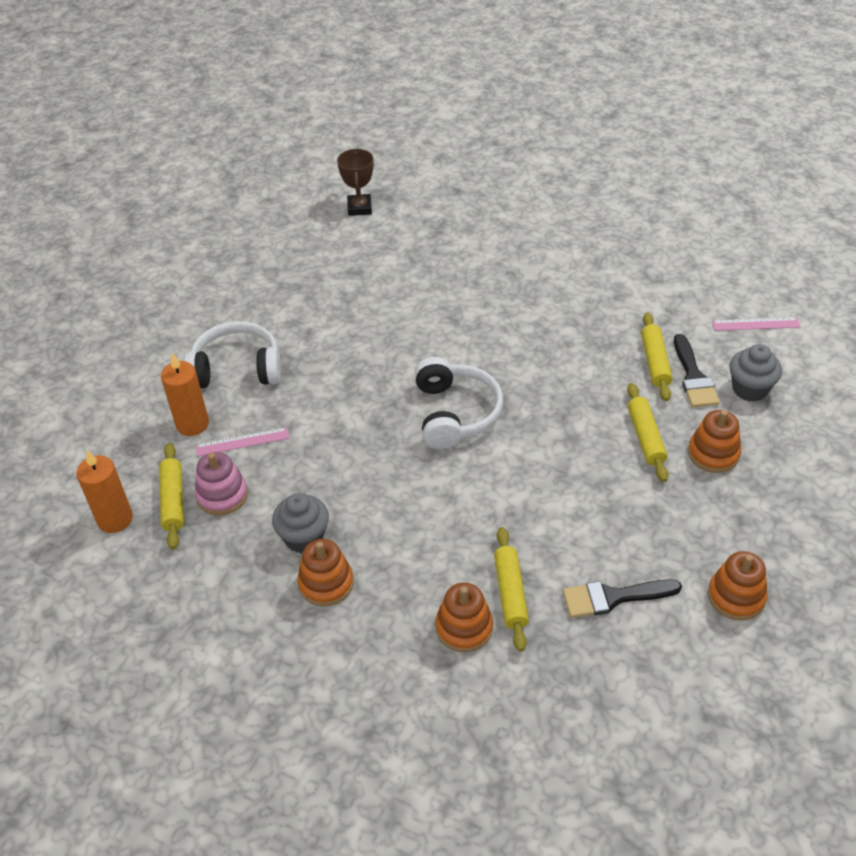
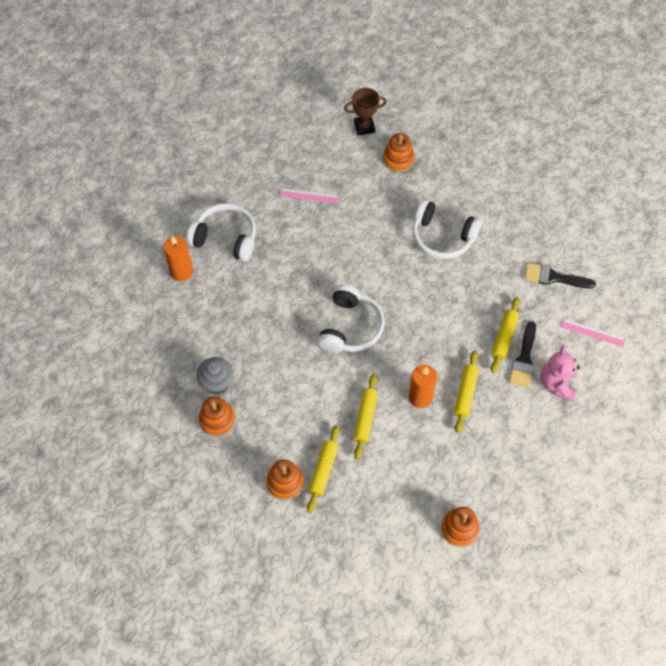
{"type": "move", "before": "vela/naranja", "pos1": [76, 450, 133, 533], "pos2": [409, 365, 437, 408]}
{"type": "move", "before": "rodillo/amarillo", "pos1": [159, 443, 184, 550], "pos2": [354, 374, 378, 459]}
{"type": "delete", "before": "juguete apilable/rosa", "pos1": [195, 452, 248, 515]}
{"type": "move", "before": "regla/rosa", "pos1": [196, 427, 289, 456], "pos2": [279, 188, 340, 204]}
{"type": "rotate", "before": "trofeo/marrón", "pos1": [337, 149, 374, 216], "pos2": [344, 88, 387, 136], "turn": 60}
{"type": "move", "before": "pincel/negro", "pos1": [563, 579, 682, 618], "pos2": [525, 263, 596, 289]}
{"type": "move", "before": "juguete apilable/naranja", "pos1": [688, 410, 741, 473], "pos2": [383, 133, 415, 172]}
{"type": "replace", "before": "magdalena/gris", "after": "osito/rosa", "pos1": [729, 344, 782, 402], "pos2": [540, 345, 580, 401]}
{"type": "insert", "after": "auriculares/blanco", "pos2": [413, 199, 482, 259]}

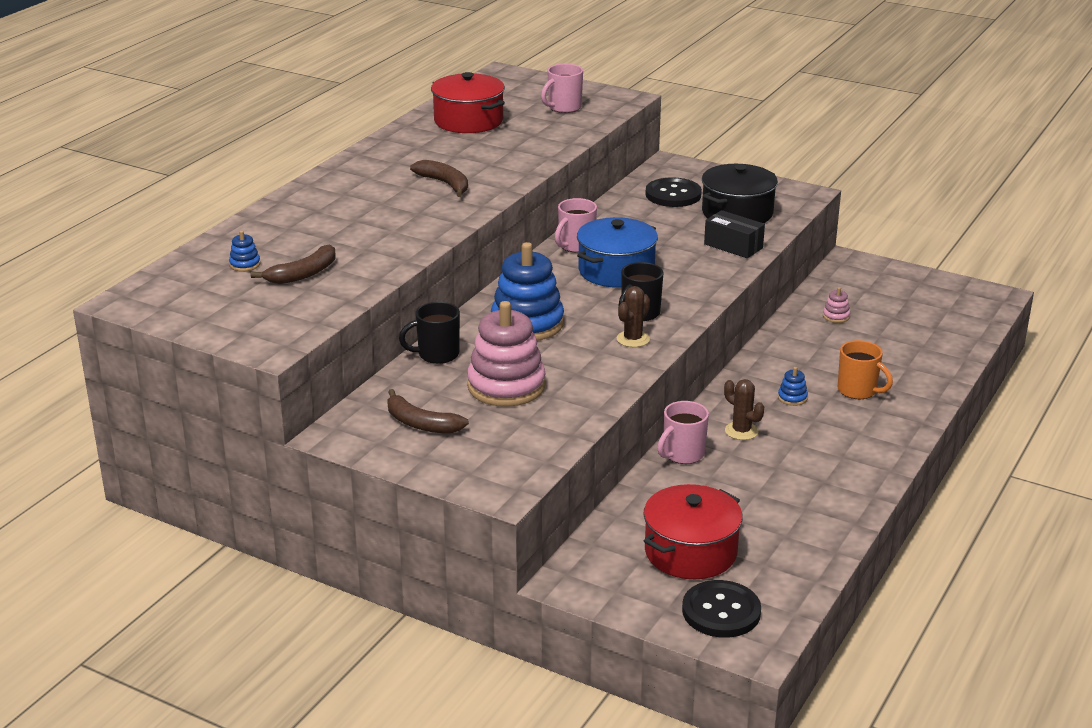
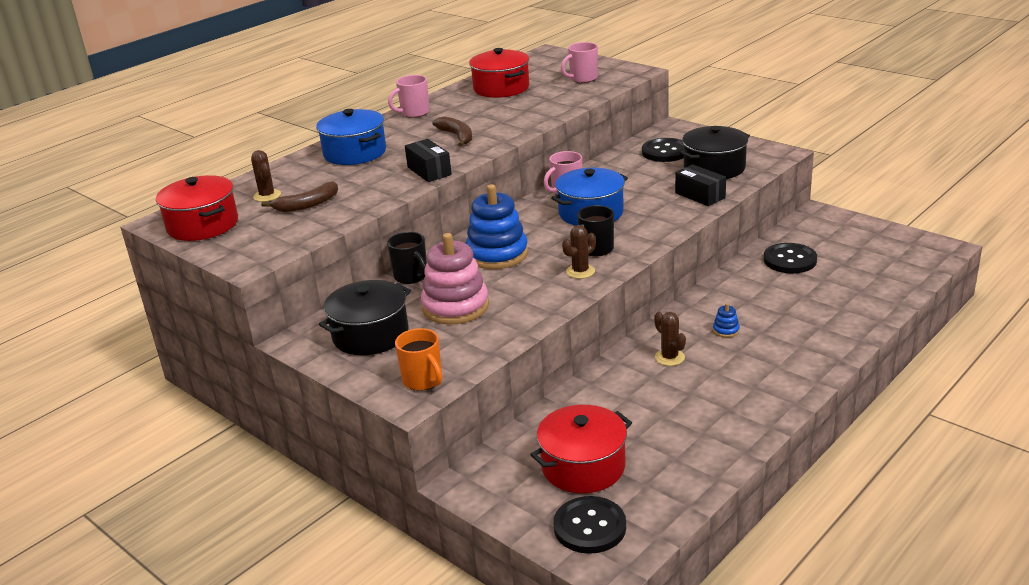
{"type": "replace", "before": "juguete apilable/azul", "after": "cactus/marrón", "pos1": [229, 231, 260, 272], "pos2": [251, 150, 281, 202]}
{"type": "replace", "before": "plátano/marrón", "after": "olla/negro", "pos1": [387, 389, 469, 433], "pos2": [319, 280, 411, 355]}
{"type": "rotate", "before": "taza/negro", "pos1": [399, 302, 460, 364], "pos2": [387, 232, 427, 284], "turn": -120}
{"type": "move", "before": "taza/rosa", "pos1": [657, 401, 709, 464], "pos2": [388, 75, 430, 118]}
{"type": "replace", "before": "juguete apilable/rosa", "after": "botón/negro", "pos1": [823, 287, 850, 323], "pos2": [764, 243, 817, 274]}
{"type": "move", "before": "taza/naranja", "pos1": [838, 340, 893, 399], "pos2": [395, 328, 442, 391]}
{"type": "insert", "after": "olla/rojo", "pos2": [156, 175, 238, 241]}
{"type": "insert", "after": "olla/azul", "pos2": [316, 109, 386, 165]}
{"type": "insert", "after": "caja/negro", "pos2": [405, 139, 452, 182]}

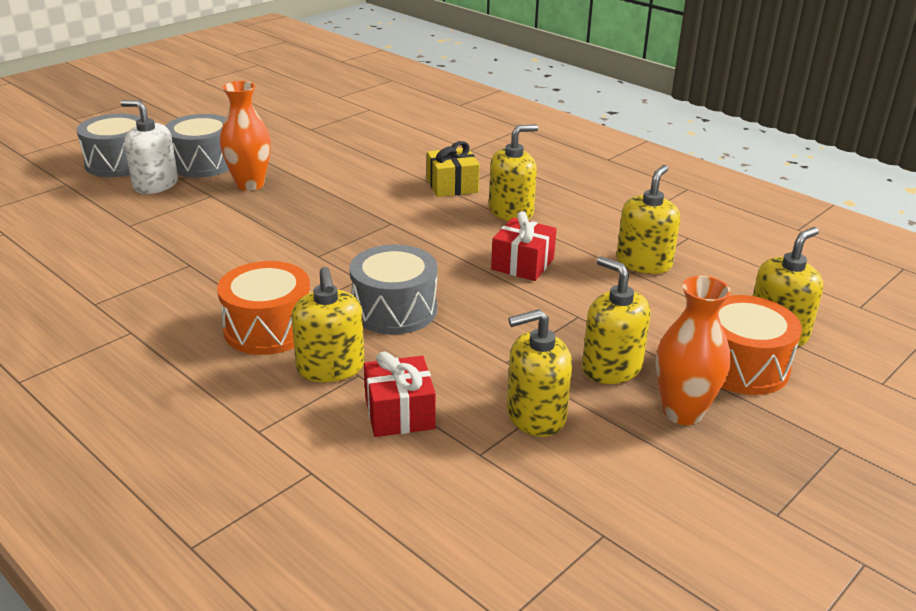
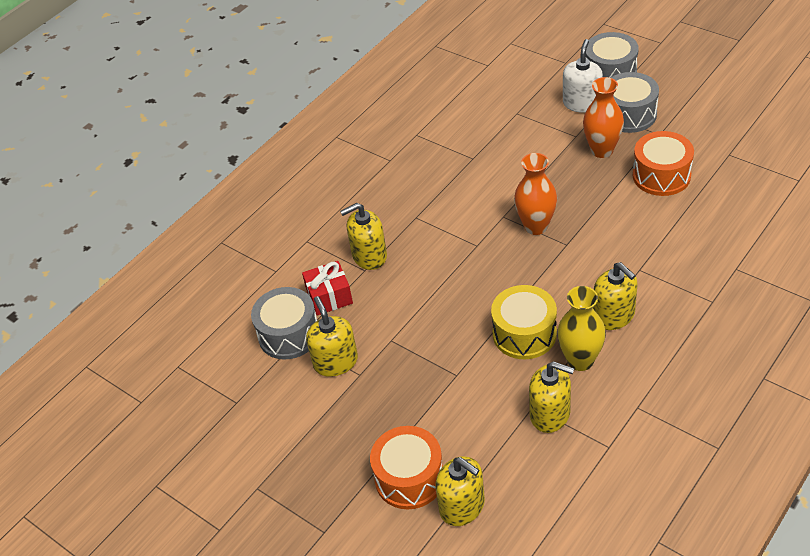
{"type": "move", "before": "tambor/naranja", "pos1": [217, 261, 310, 355], "pos2": [633, 131, 694, 196]}
{"type": "move", "before": "tambor/gris", "pos1": [350, 245, 437, 334], "pos2": [251, 287, 317, 359]}
{"type": "delete", "before": "regalo/amarillo", "pos1": [427, 141, 480, 197]}
{"type": "replace", "before": "regalo/rojo", "after": "tambor/amarillo", "pos1": [491, 211, 556, 281], "pos2": [491, 285, 557, 359]}
{"type": "delete", "before": "dispensador de jabón/amarillo", "pos1": [582, 256, 651, 384]}
{"type": "move", "before": "florero/naranja", "pos1": [656, 276, 731, 425], "pos2": [514, 153, 557, 235]}
{"type": "insert", "after": "florero/amarillo", "pos2": [557, 286, 606, 371]}

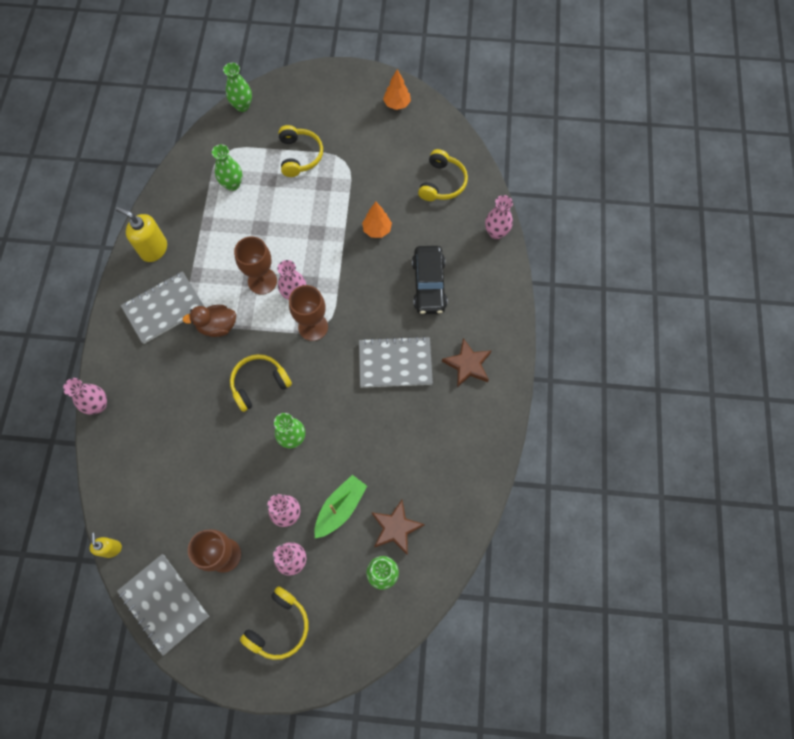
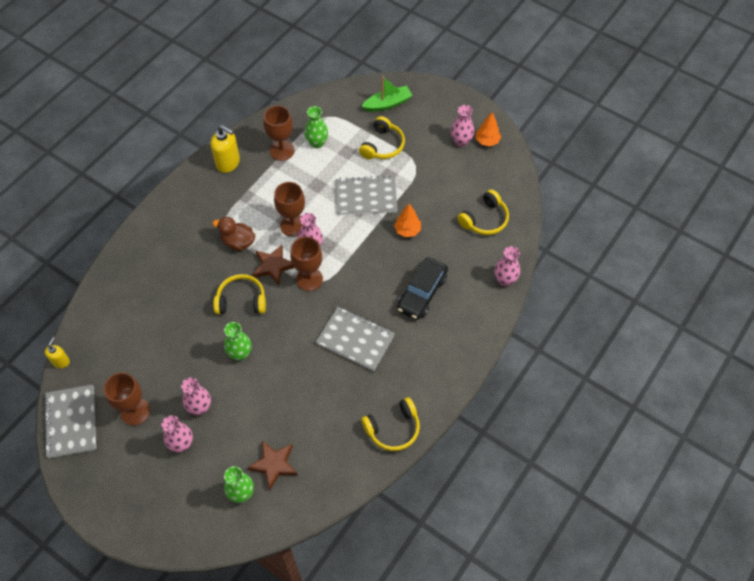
{"type": "move", "before": "florero/rosa", "pos1": [63, 378, 107, 415], "pos2": [451, 105, 474, 147]}
{"type": "rotate", "before": "dispensador de jabón/amarillo", "pos1": [116, 206, 167, 262], "pos2": [211, 125, 240, 173], "turn": 150}
{"type": "move", "before": "cuaderno/gris", "pos1": [121, 271, 205, 344], "pos2": [335, 175, 398, 215]}
{"type": "delete", "before": "florero/verde", "pos1": [223, 63, 252, 112]}
{"type": "move", "before": "auriculares/amarillo", "pos1": [240, 586, 308, 660], "pos2": [361, 397, 420, 451]}
{"type": "move", "before": "barco/verde", "pos1": [314, 475, 367, 538], "pos2": [361, 76, 412, 112]}
{"type": "move", "before": "estrella/marrón", "pos1": [442, 338, 492, 387], "pos2": [253, 245, 294, 285]}
{"type": "insert", "after": "copa/marrón", "pos2": [264, 106, 295, 161]}

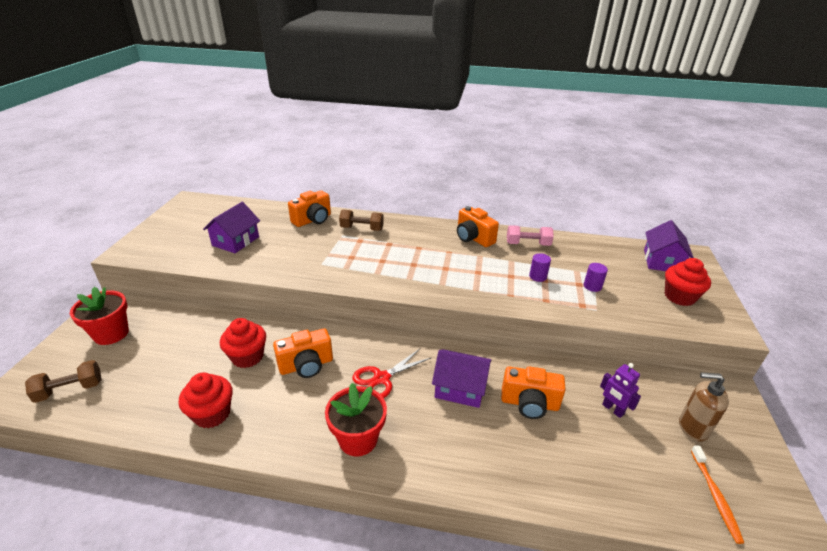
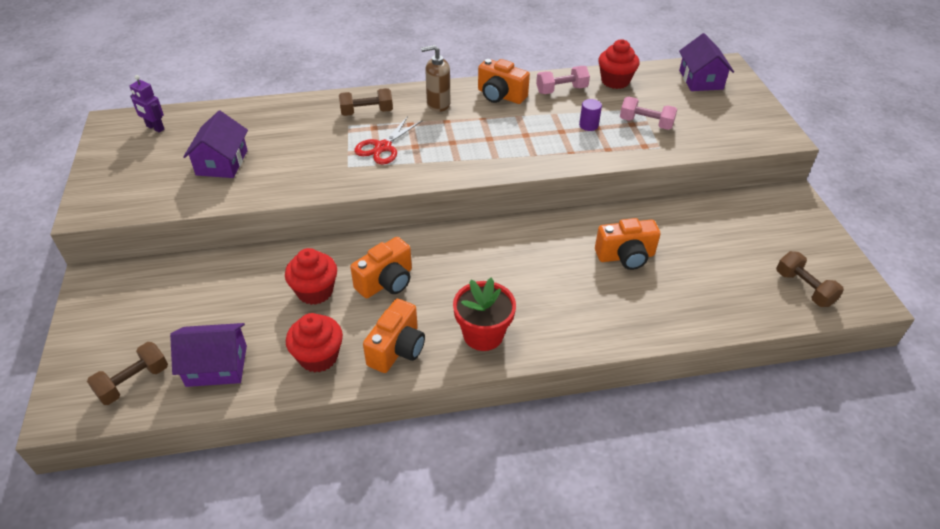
{"type": "delete", "before": "maceta/rojo", "pos1": [70, 287, 129, 345]}
{"type": "move", "before": "cámara/naranja", "pos1": [288, 190, 331, 227], "pos2": [363, 299, 425, 373]}
{"type": "move", "before": "tijeras/rojo", "pos1": [352, 349, 432, 398], "pos2": [354, 116, 422, 164]}
{"type": "move", "before": "casa/morado", "pos1": [432, 349, 491, 408], "pos2": [170, 323, 247, 387]}
{"type": "replace", "before": "cilindro/morado", "after": "mancuerna/rosa", "pos1": [584, 263, 608, 292], "pos2": [620, 97, 677, 130]}
{"type": "move", "before": "robot/morado", "pos1": [600, 363, 641, 418], "pos2": [130, 75, 164, 133]}
{"type": "move", "before": "magdalena/rojo", "pos1": [665, 258, 711, 306], "pos2": [598, 39, 640, 89]}
{"type": "move", "before": "dispensador de jabón/marrón", "pos1": [679, 372, 729, 442], "pos2": [421, 45, 450, 112]}
{"type": "replace", "before": "cepillo de dientes/naranja", "after": "mancuerna/marrón", "pos1": [691, 446, 744, 544], "pos2": [776, 251, 844, 307]}

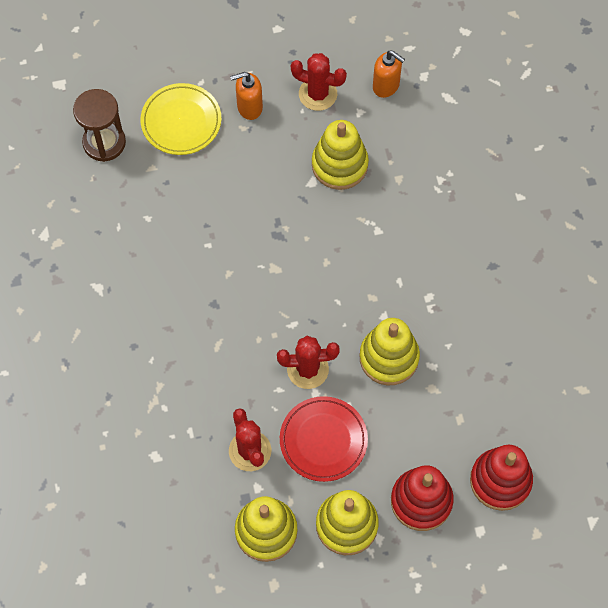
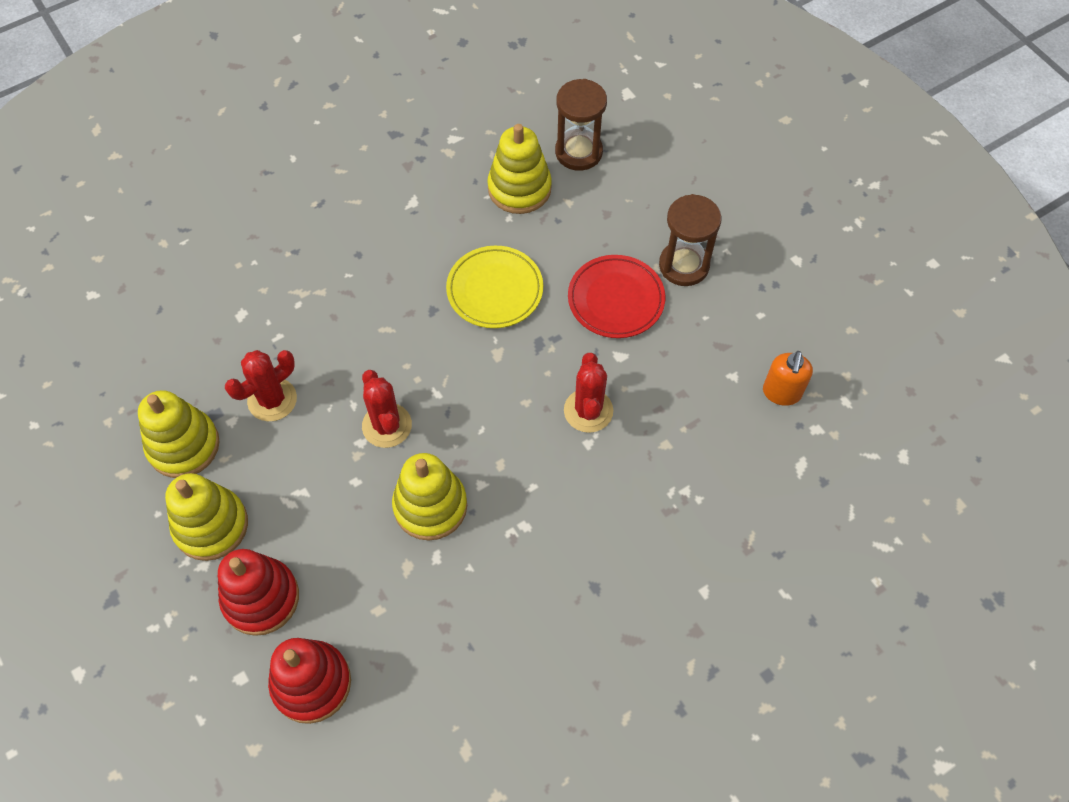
{"type": "move", "before": "plato/amarillo", "pos1": [140, 83, 221, 155], "pos2": [446, 246, 543, 328]}
{"type": "replace", "before": "dispensador de jabón/naranja", "after": "reloj de arena/marrón", "pos1": [230, 72, 263, 120], "pos2": [659, 194, 722, 286]}
{"type": "move", "before": "plato/rojo", "pos1": [280, 396, 368, 482], "pos2": [568, 255, 665, 338]}
{"type": "move", "before": "cactus/rojo", "pos1": [291, 53, 347, 111], "pos2": [564, 353, 613, 433]}
{"type": "move", "before": "juguete apilable/amarillo", "pos1": [312, 120, 369, 190], "pos2": [487, 124, 552, 214]}

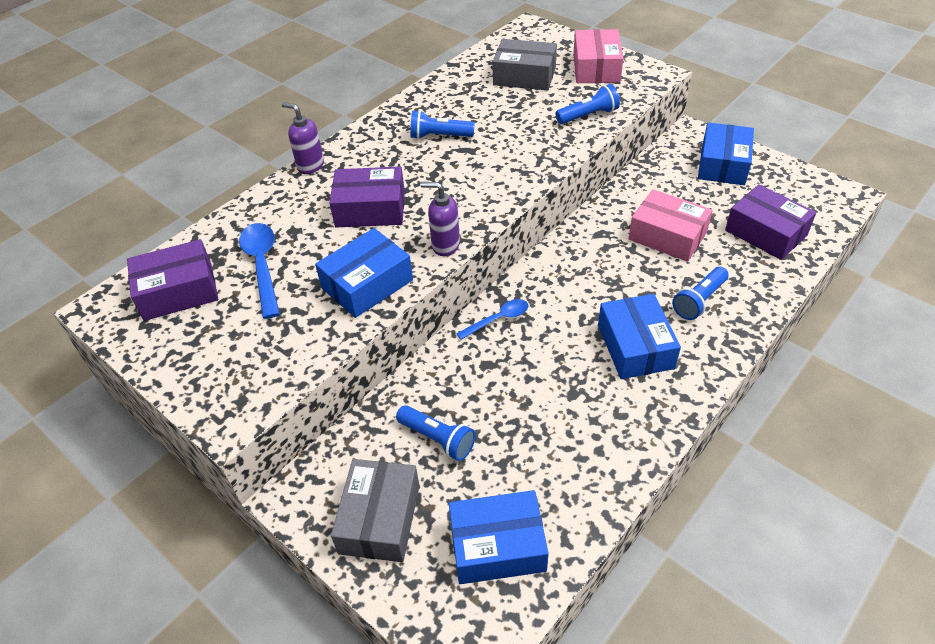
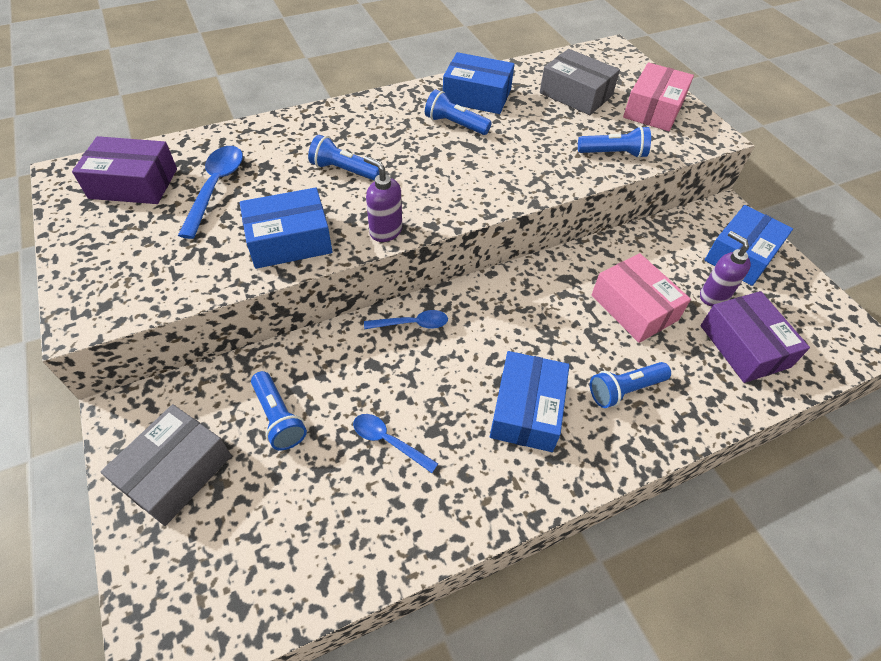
{"type": "move", "before": "dispensador de jabón/morado", "pos1": [282, 102, 324, 174], "pos2": [700, 231, 751, 306]}
{"type": "replace", "before": "caja/morado", "after": "lámpara de mano/azul", "pos1": [329, 167, 405, 227], "pos2": [308, 135, 379, 181]}
{"type": "move", "before": "caja/azul", "pos1": [449, 490, 549, 584], "pos2": [443, 52, 514, 114]}
{"type": "insert", "after": "cuchara/azul", "pos2": [353, 414, 438, 473]}

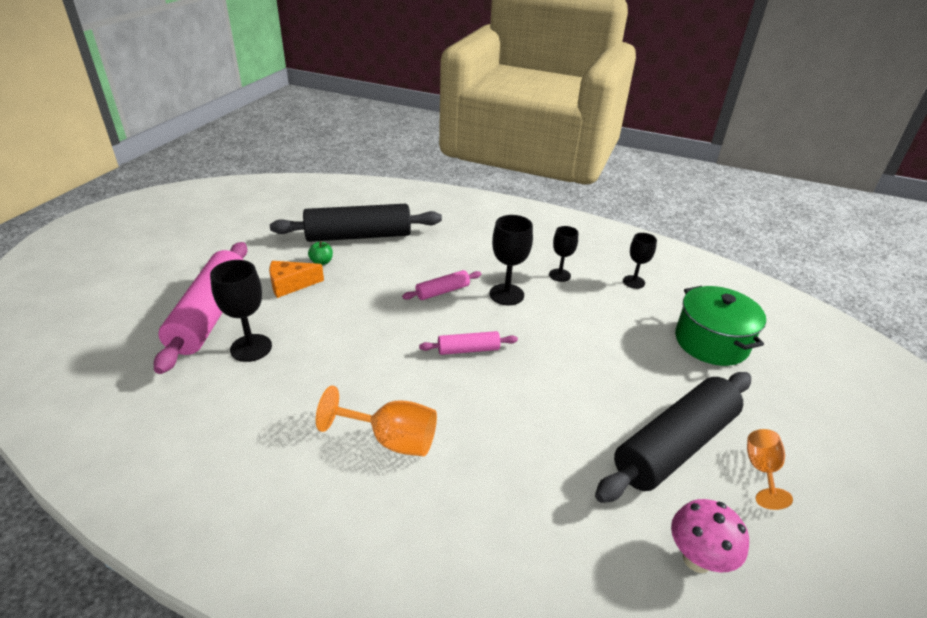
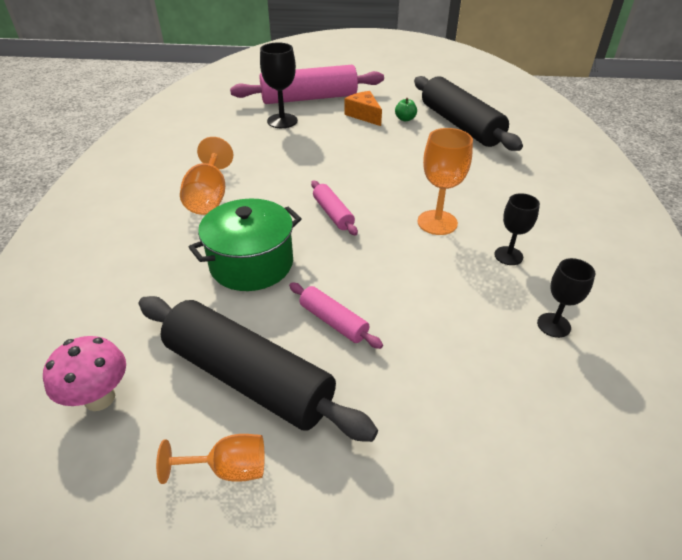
{"type": "move", "before": "rodillo/rosa", "pos1": [402, 270, 481, 300], "pos2": [289, 283, 383, 349]}
{"type": "recolor", "before": "copa/negro", "after": "copa/naranja", "pos1": [489, 215, 533, 305], "pos2": [417, 128, 473, 235]}
{"type": "move", "before": "olla/verde", "pos1": [675, 286, 766, 366], "pos2": [189, 198, 302, 291]}

